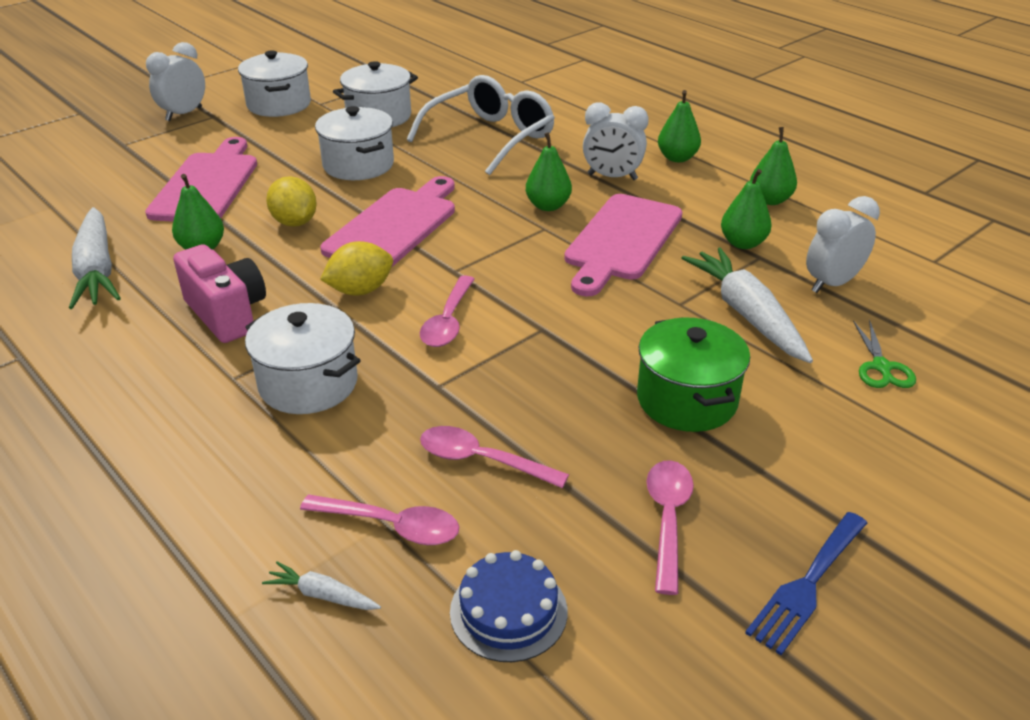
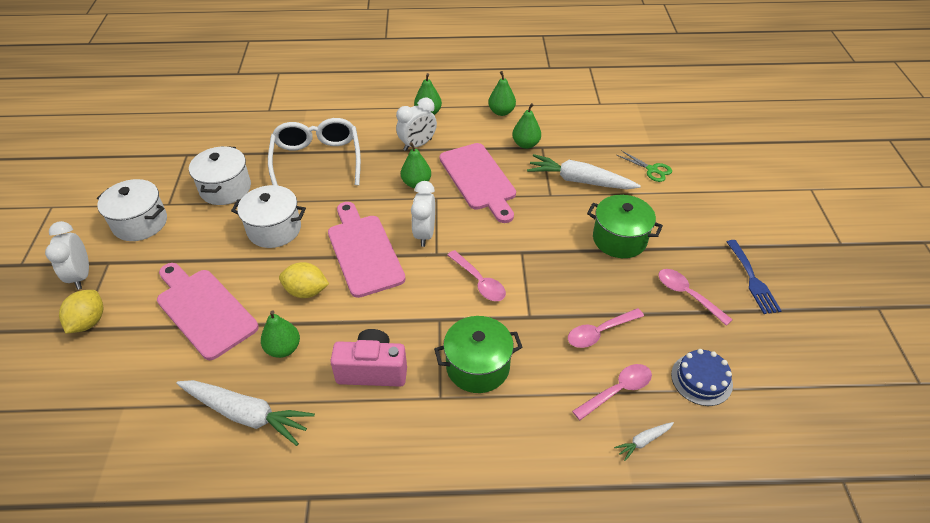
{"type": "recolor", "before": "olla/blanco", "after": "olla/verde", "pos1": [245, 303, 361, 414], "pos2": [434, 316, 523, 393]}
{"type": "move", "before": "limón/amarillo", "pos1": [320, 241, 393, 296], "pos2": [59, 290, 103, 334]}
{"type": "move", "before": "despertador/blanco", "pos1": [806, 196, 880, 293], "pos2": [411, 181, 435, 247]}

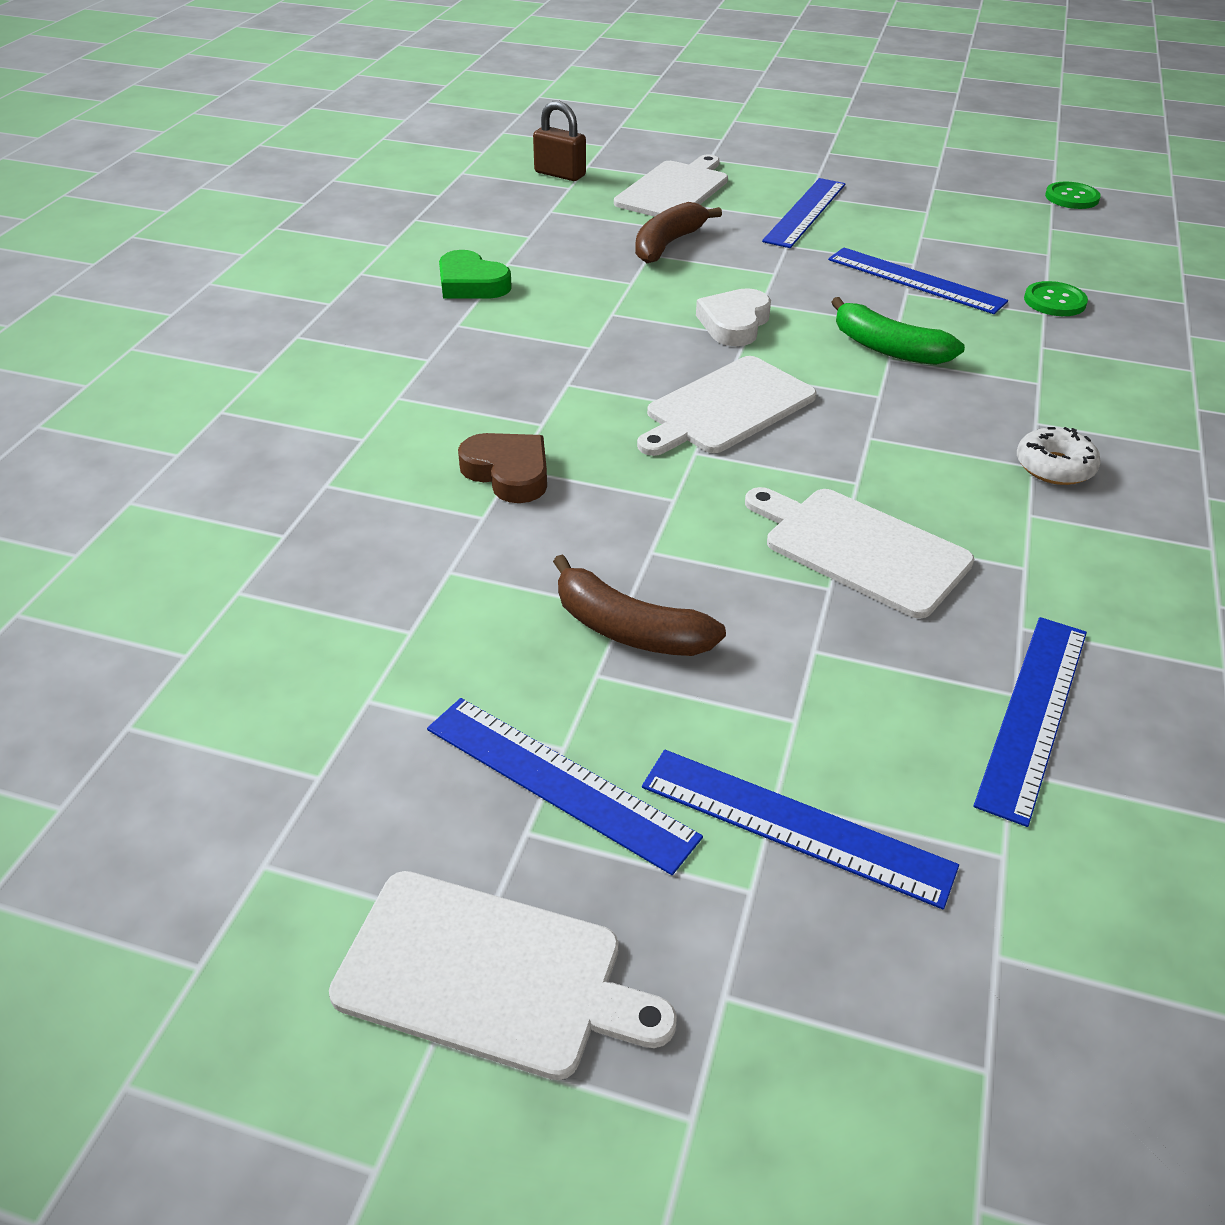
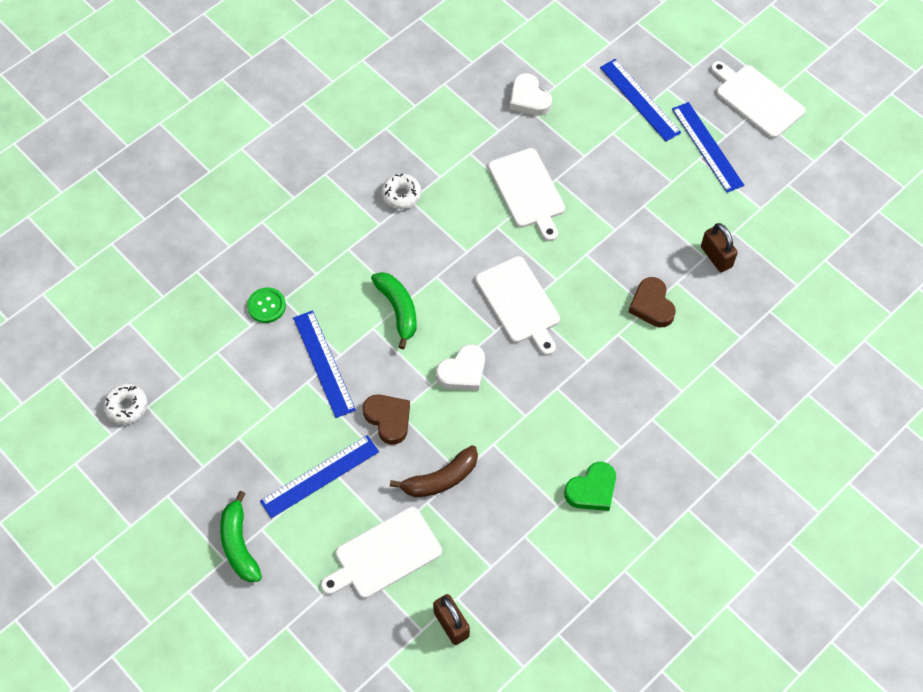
{"type": "rotate", "before": "corazón/verde", "pos1": [439, 250, 512, 298], "pos2": [564, 462, 616, 511], "turn": 75}
{"type": "delete", "before": "plátano/marrón", "pos1": [553, 554, 726, 656]}
{"type": "rotate", "before": "tabla de cortar/blanco", "pos1": [637, 356, 817, 456], "pos2": [475, 256, 560, 355], "turn": 75}
{"type": "replace", "before": "regla/azul", "after": "corazón/blanco", "pos1": [973, 617, 1087, 827], "pos2": [510, 73, 552, 116]}
{"type": "replace", "before": "botón/verde", "after": "rosquilla/blanco", "pos1": [1045, 182, 1101, 209], "pos2": [103, 384, 147, 424]}
{"type": "insert", "after": "plátano/verde", "pos2": [220, 491, 262, 582]}
{"type": "insert", "after": "corazón/marrón", "pos2": [363, 395, 410, 445]}
{"type": "insert", "after": "candado/marrón", "pos2": [701, 223, 738, 272]}

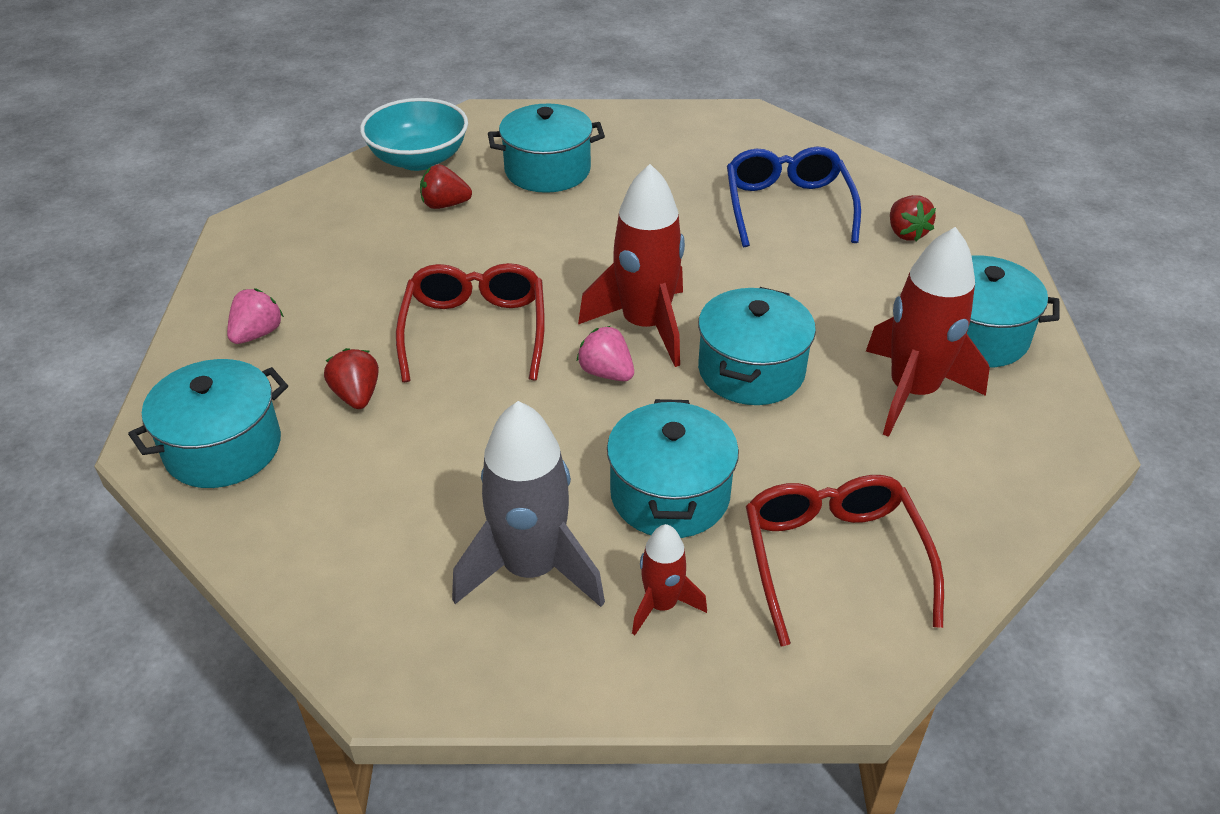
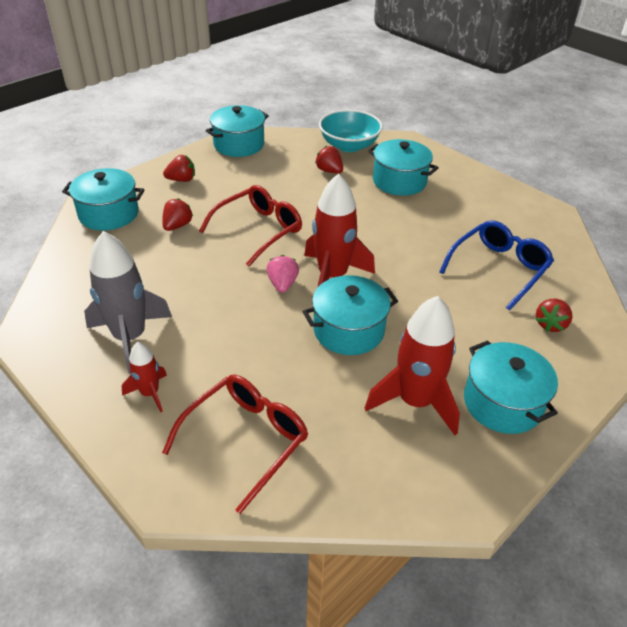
{"type": "recolor", "before": "fresa/rosa", "after": "fresa/rojo", "pos1": [227, 288, 284, 344], "pos2": [163, 155, 195, 182]}
{"type": "move", "before": "olla/turquesa", "pos1": [607, 399, 739, 538], "pos2": [206, 105, 269, 157]}

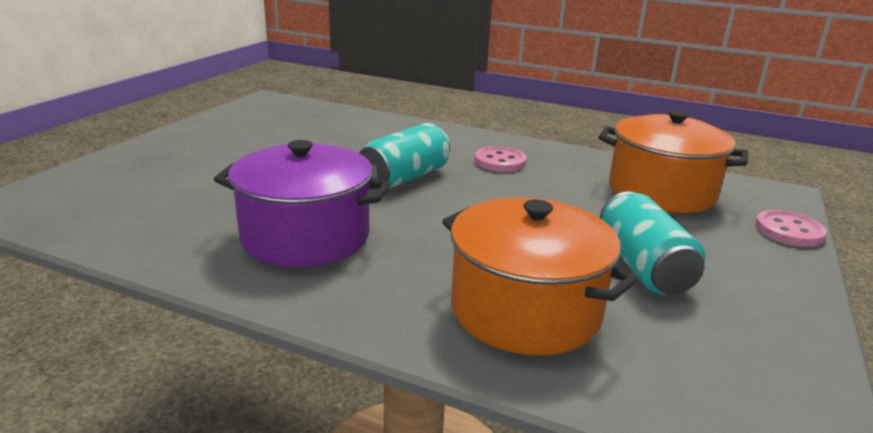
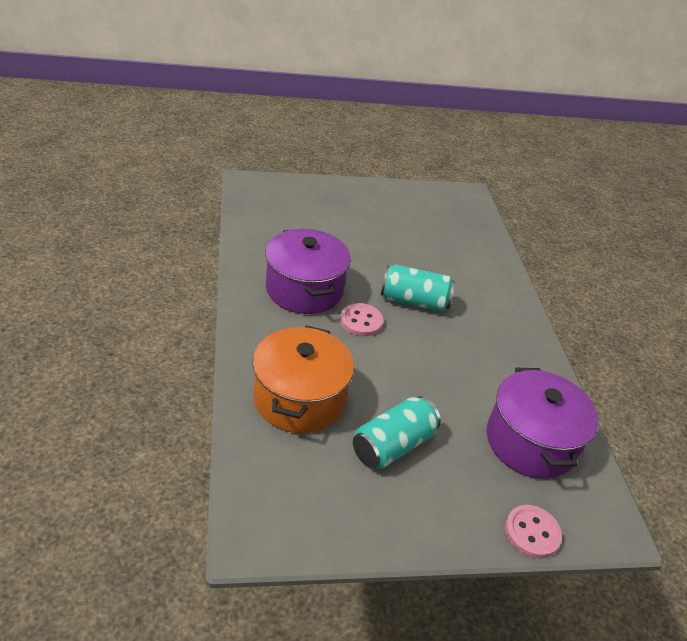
{"type": "move", "before": "botón/rosa", "pos1": [475, 146, 527, 172], "pos2": [340, 303, 383, 336]}
{"type": "recolor", "before": "olla/naranja", "after": "olla/morado", "pos1": [598, 110, 748, 213], "pos2": [487, 368, 599, 479]}

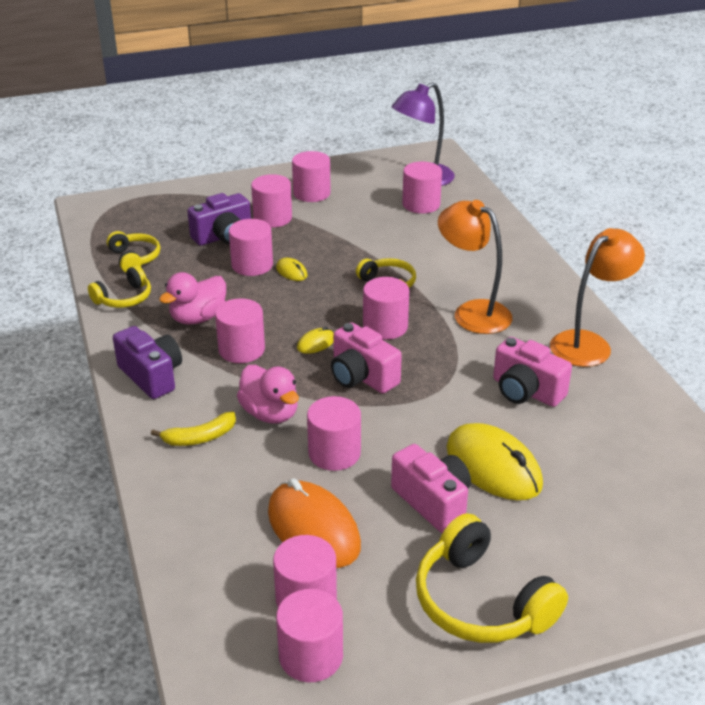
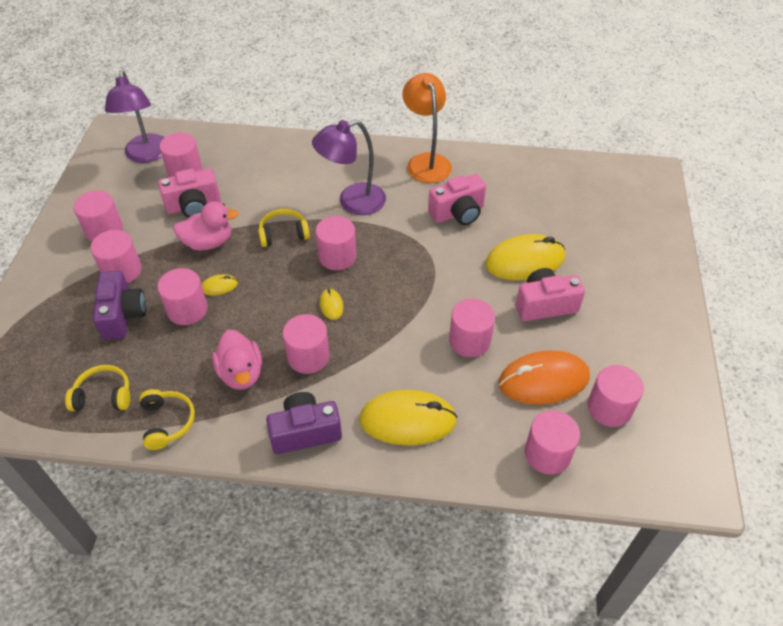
{"type": "replace", "before": "plátano/amarillo", "after": "ratón/amarillo", "pos1": [151, 412, 236, 446], "pos2": [359, 390, 458, 446]}
{"type": "move", "before": "pato/rosa", "pos1": [237, 365, 299, 424], "pos2": [173, 201, 239, 250]}
{"type": "move", "before": "cilindro/rosa", "pos1": [276, 589, 343, 682], "pos2": [525, 410, 580, 475]}
{"type": "move", "before": "cámara/rosa", "pos1": [331, 322, 402, 394], "pos2": [158, 168, 221, 218]}
{"type": "delete", "before": "auriculares/amarillo", "pos1": [416, 513, 568, 643]}
{"type": "recolor", "before": "lámpara/naranja", "after": "lámpara/morado", "pos1": [438, 200, 512, 334], "pos2": [312, 120, 386, 215]}

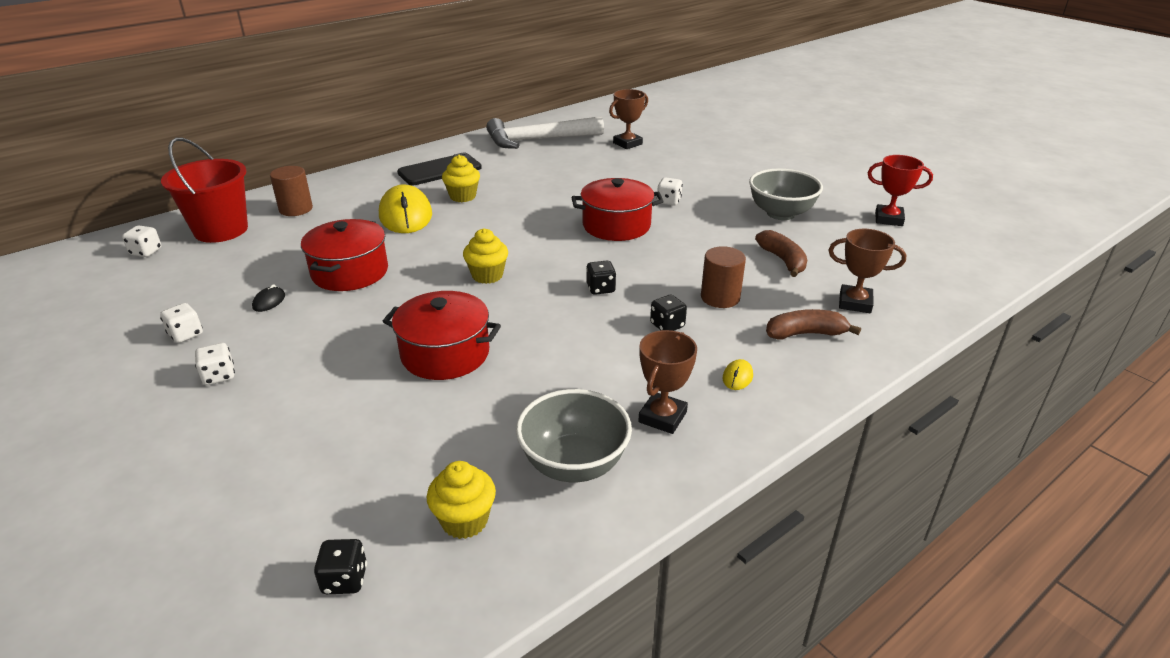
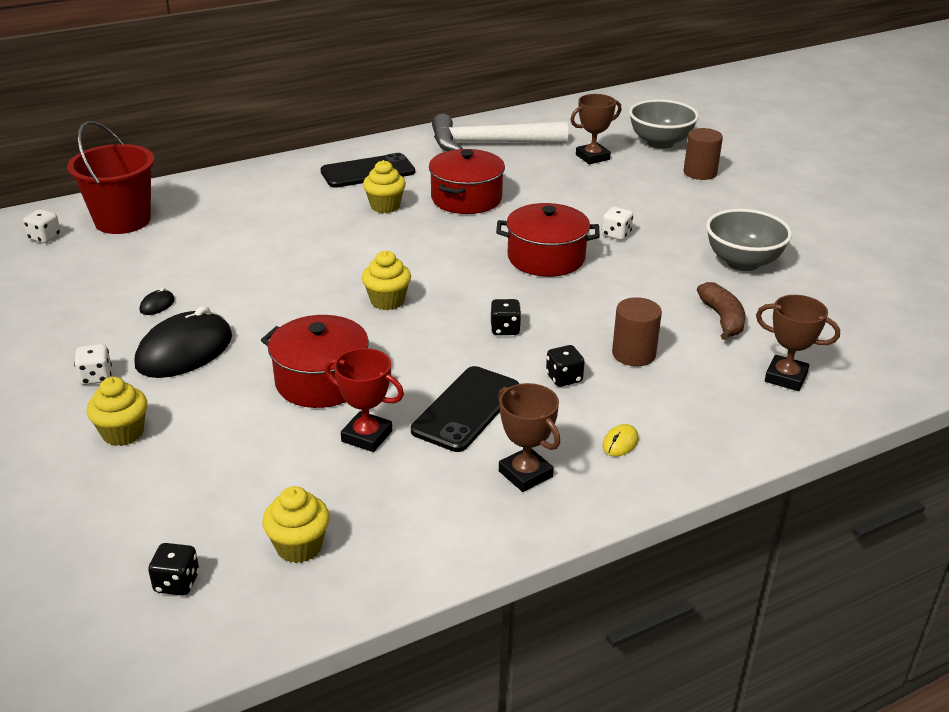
{"type": "delete", "before": "dado/blanco", "pos1": [160, 303, 203, 343]}
{"type": "move", "before": "cilindro/marrón", "pos1": [270, 166, 313, 216], "pos2": [684, 128, 723, 180]}
{"type": "move", "before": "olla/rojo", "pos1": [301, 219, 388, 291], "pos2": [429, 149, 505, 214]}
{"type": "delete", "before": "ratón/amarillo", "pos1": [379, 184, 432, 233]}
{"type": "move", "before": "cuenco/gris", "pos1": [516, 389, 632, 482], "pos2": [629, 99, 699, 149]}
{"type": "rotate", "before": "trofeo/marrón", "pos1": [638, 330, 697, 434], "pos2": [498, 383, 560, 492], "turn": -75}
{"type": "delete", "before": "plátano/marrón", "pos1": [766, 309, 861, 339]}
{"type": "move", "before": "trofeo/rojo", "pos1": [868, 155, 933, 226], "pos2": [325, 348, 404, 452]}
{"type": "insert", "after": "magdalena/amarillo", "pos2": [86, 377, 147, 446]}
{"type": "insert", "after": "ratón/negro", "pos2": [135, 306, 232, 378]}
{"type": "insert", "after": "móvil/negro", "pos2": [411, 366, 519, 452]}

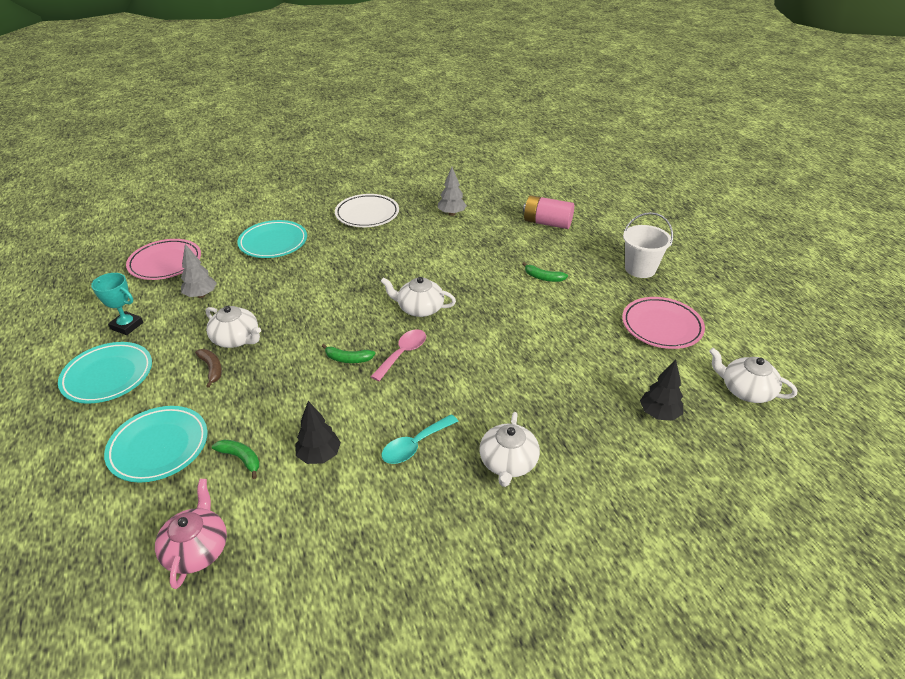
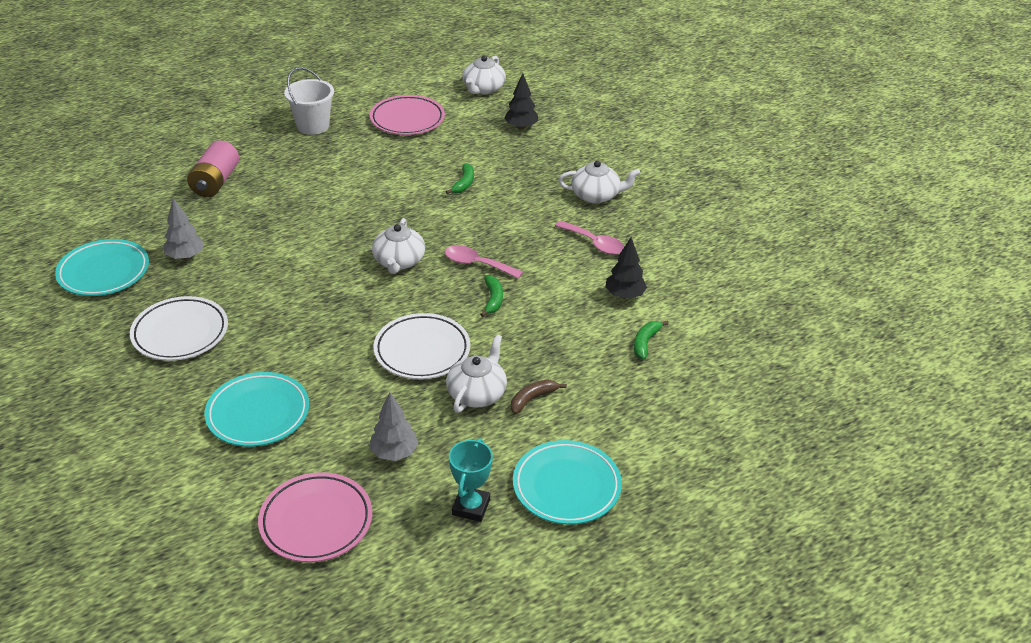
{"type": "move", "before": "plato/turquesa", "pos1": [104, 406, 208, 483], "pos2": [55, 239, 149, 296]}
{"type": "delete", "before": "tetera/rosa", "pos1": [155, 479, 227, 589]}
{"type": "recolor", "before": "cuchara/turquesa", "after": "cuchara/rosa", "pos1": [382, 414, 459, 464], "pos2": [555, 221, 625, 255]}
{"type": "move", "before": "plátano/verde", "pos1": [522, 262, 568, 282], "pos2": [446, 163, 474, 194]}
{"type": "insert", "after": "plato/blanco", "pos2": [373, 313, 470, 379]}

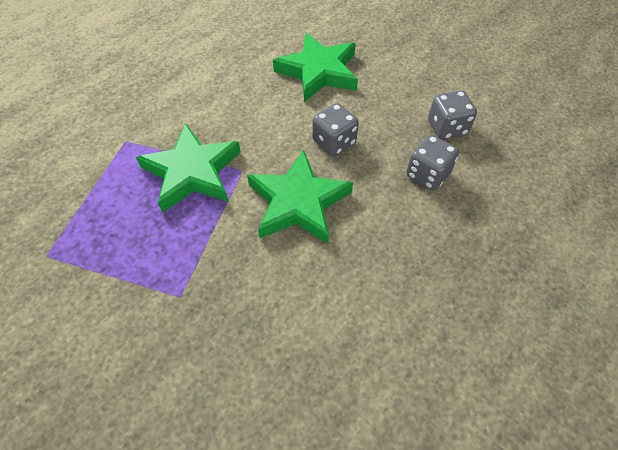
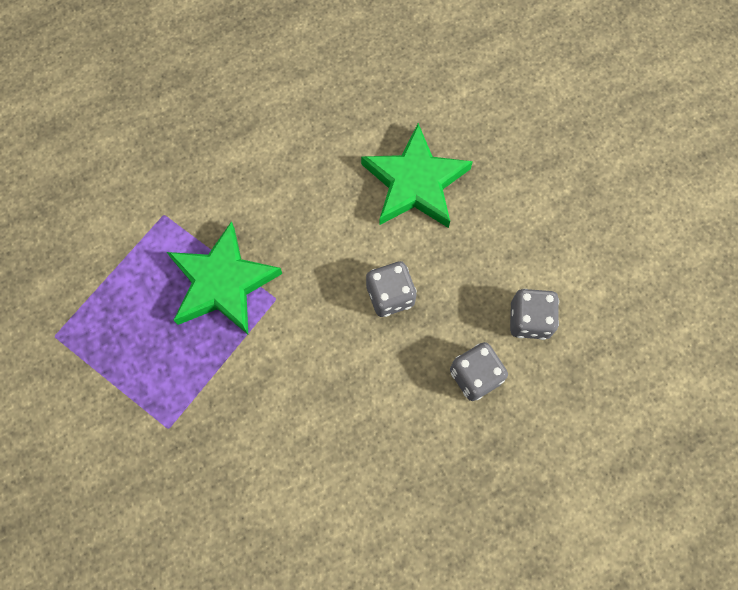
{"type": "delete", "before": "estrella/verde", "pos1": [247, 149, 353, 244]}

